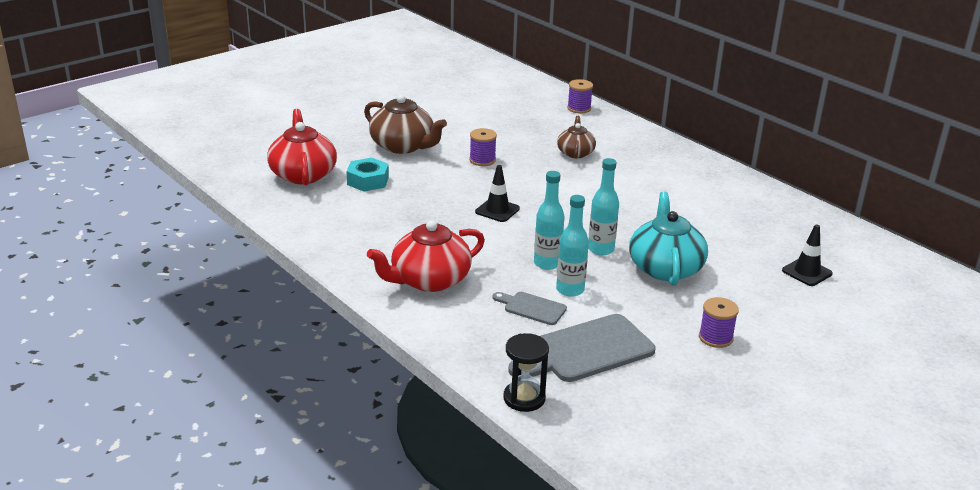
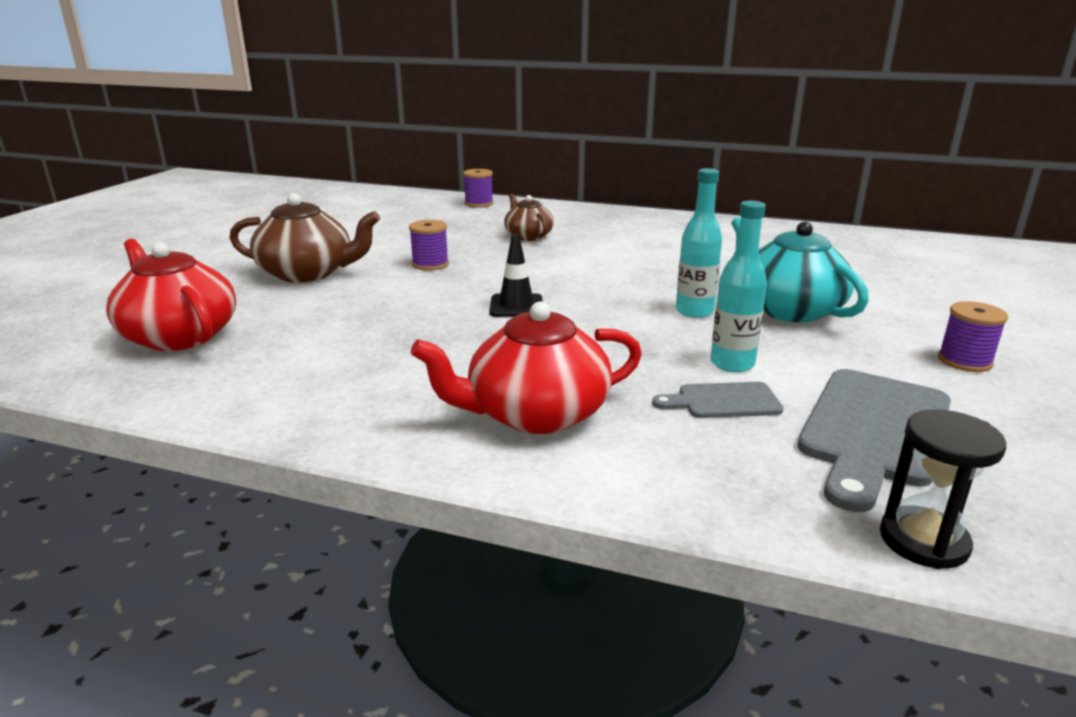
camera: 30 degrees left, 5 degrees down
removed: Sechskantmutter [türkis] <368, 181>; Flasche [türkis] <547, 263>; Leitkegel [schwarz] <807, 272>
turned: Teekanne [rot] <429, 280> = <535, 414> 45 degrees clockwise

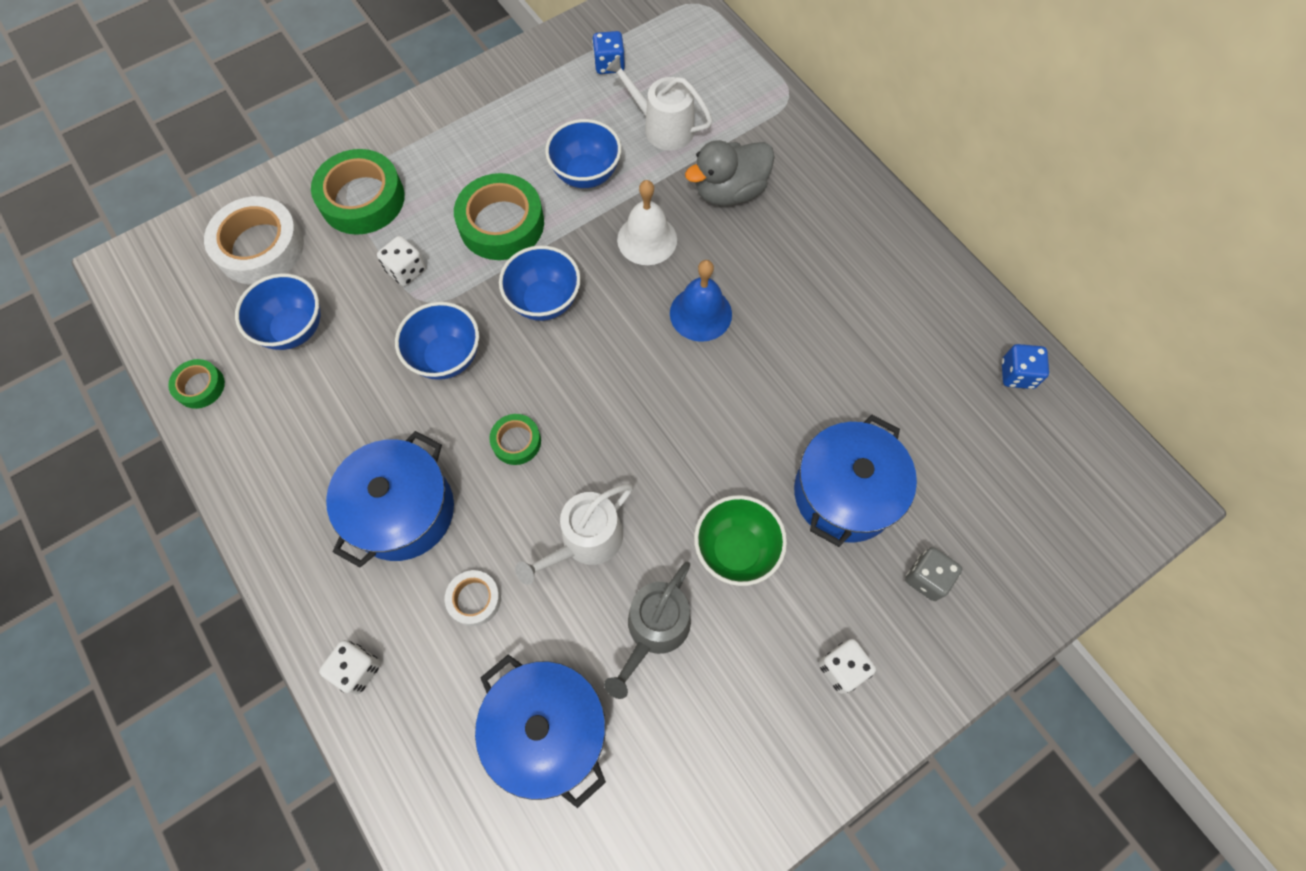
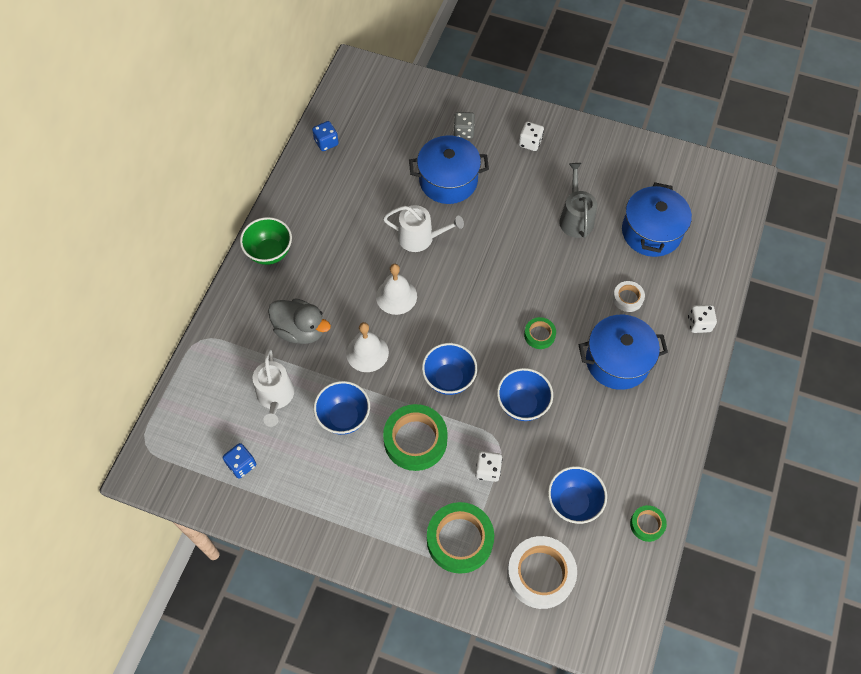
camera: 125 degrees left, 5 degrees down
moved: Gießkanne [weiß] <586, 541> to <420, 238>; Schüssel [grün] <736, 550> to <269, 252>
recoloured: Glocke [blau] <700, 313> to Glocke [weiß] <396, 296>
turned: Gießkanne [grau] <654, 629> = <575, 218> 90 degrees counterclockwise

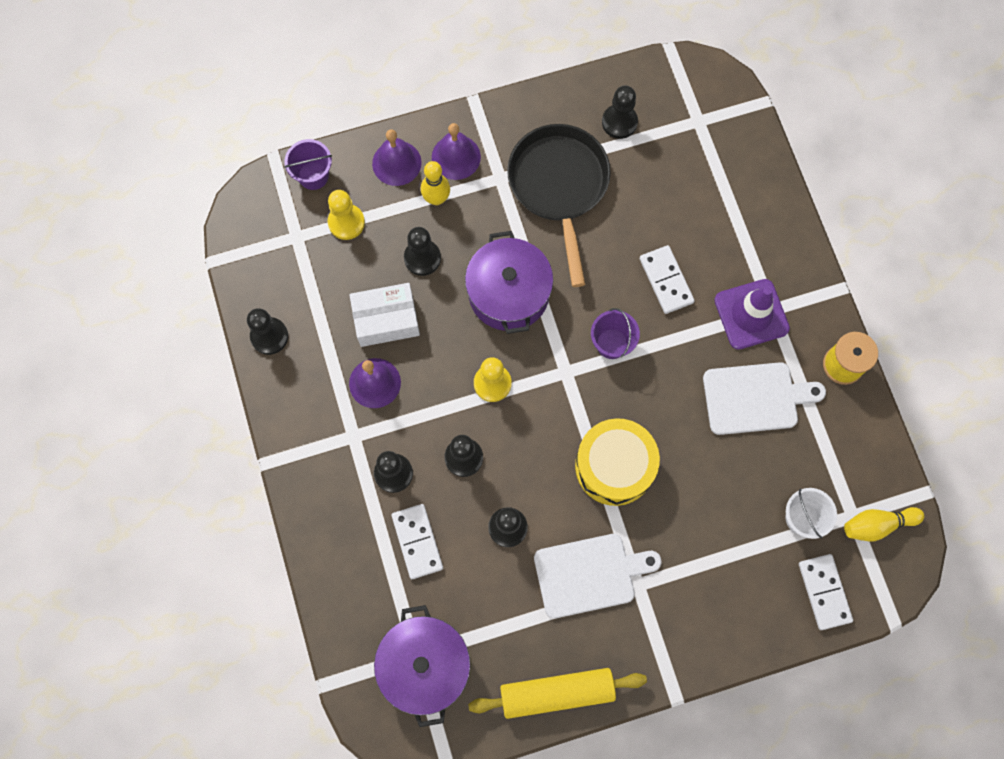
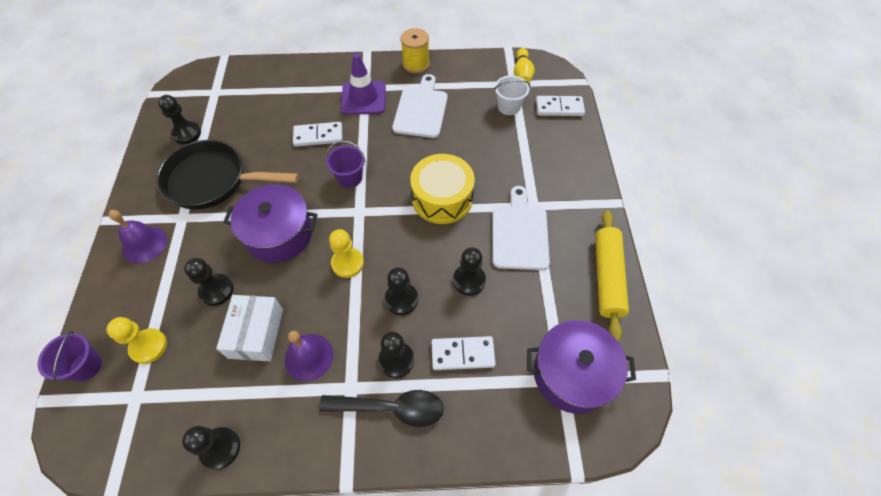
camera: 75 degrees left, 15 degrees down
removed: Glocke [lila] <396, 163>; Bowlingkegel [gelb] <436, 198>
added: Löffel [schwarz] <391, 408>

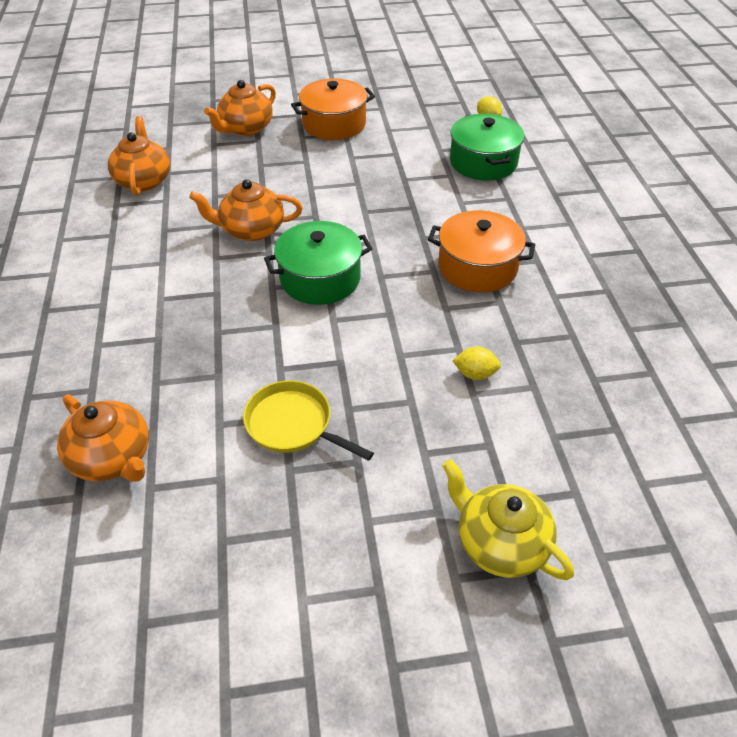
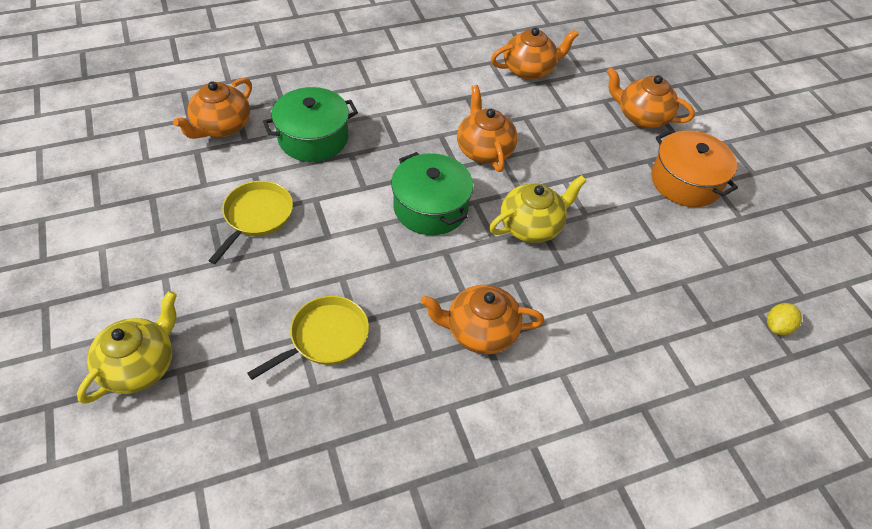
camera: 75 degrees right, 5 degrees up
added: Teekanne [gelb] <531, 226>
moved: Kochtopf [grün] <483, 162> to <313, 138>
replaced: Kochtopf [orange] <477, 267> to Teekanne [orange] <480, 331>; Zitrone [gelb] <475, 374> to Pfanne [gelb] <325, 337>

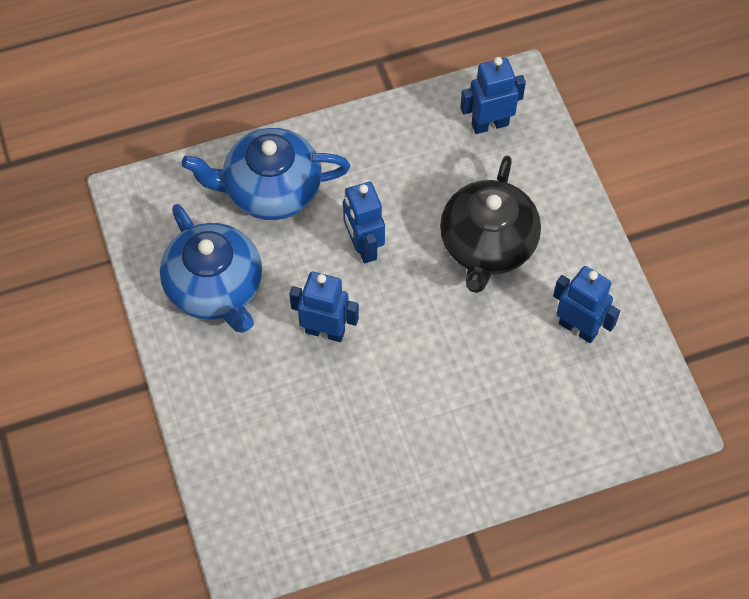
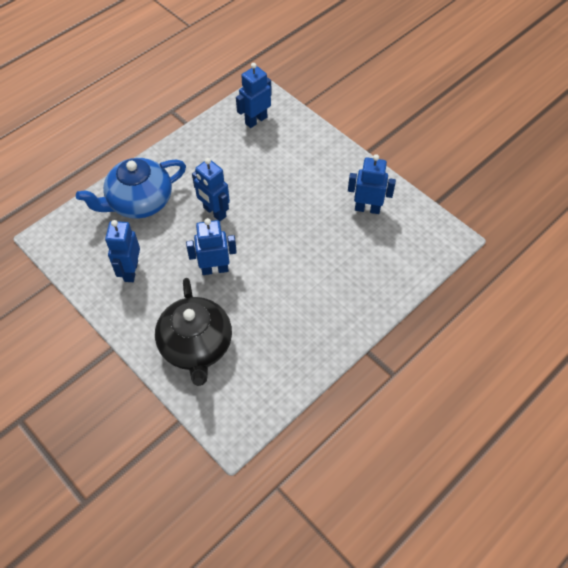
camera: 25 degrees left, 5 degrees down
moved: Teekanne [schwarz] <487, 244> to <196, 345>
replaced: Teekanne [blau] <215, 287> to Roboter [blau] <130, 271>

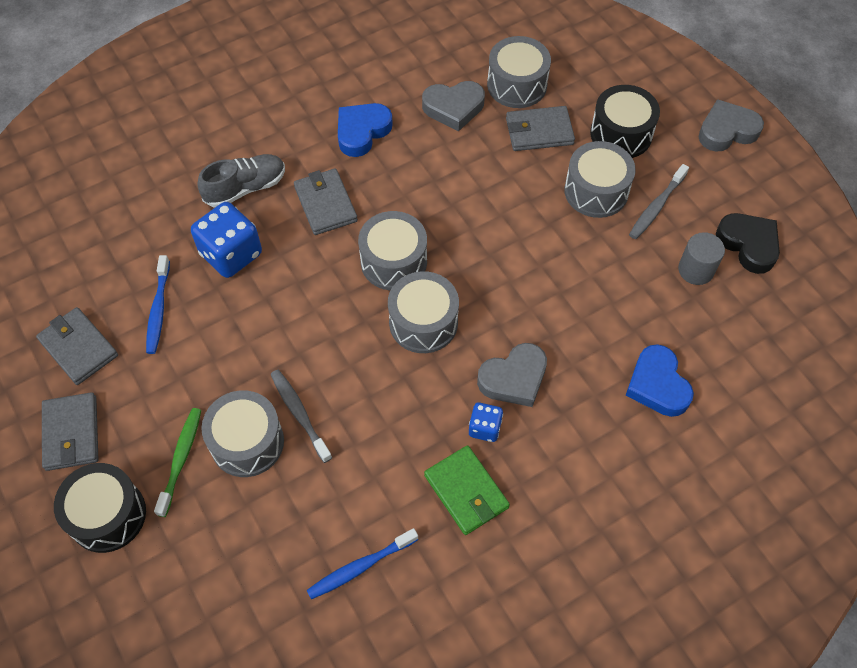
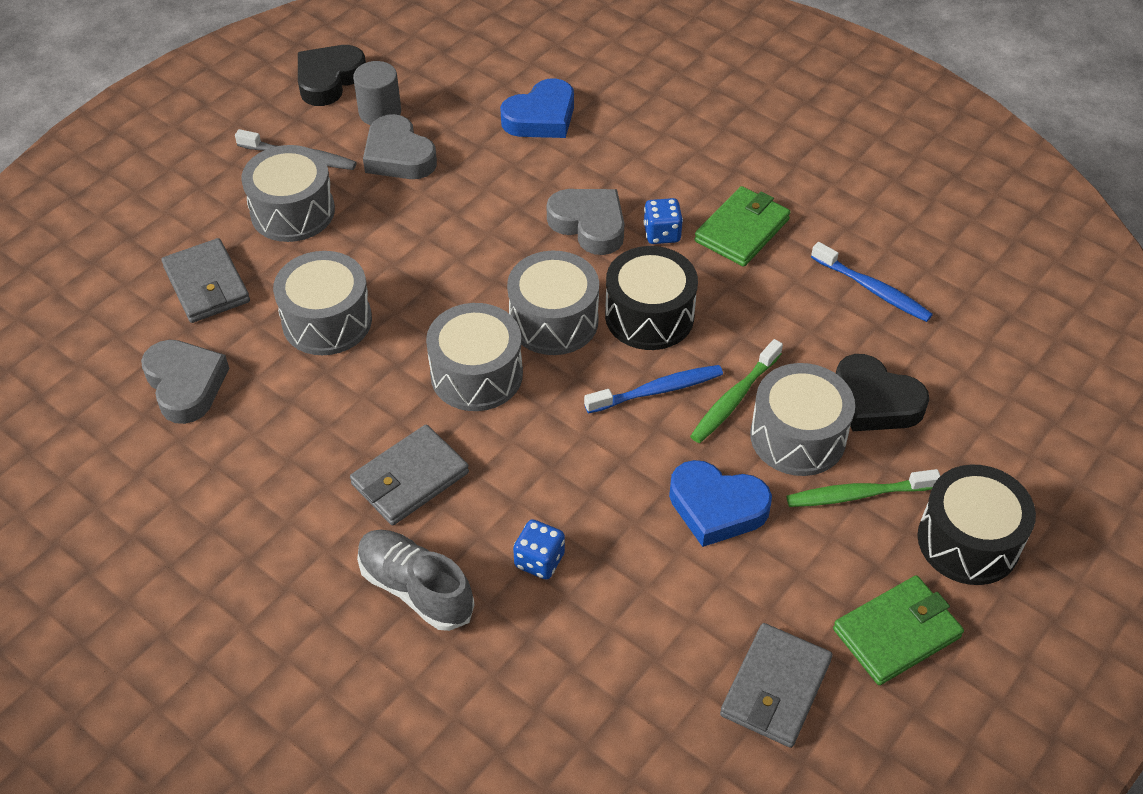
camera: 110 degrees left, 10 degrees down
added: Herz [schwarz] <875, 401>
moved: Zahnbürste [blau] <158, 309> to <657, 390>; Herz [blau] <362, 132> to <716, 507>; Trommel [grau] <517, 85> to <327, 321>; Trommel [schwarz] <621, 134> to <649, 316>; Herz [grau] <727, 131> to <398, 156>
recoloured: Geldbörse [grau] <71, 433> to Geldbörse [grün] <897, 633>; Zahnbürste [grau] <299, 414> to Zahnbürste [grün] <734, 399>
resized: Spielwürfel [blau] <231, 254> = <539, 560> x0.54

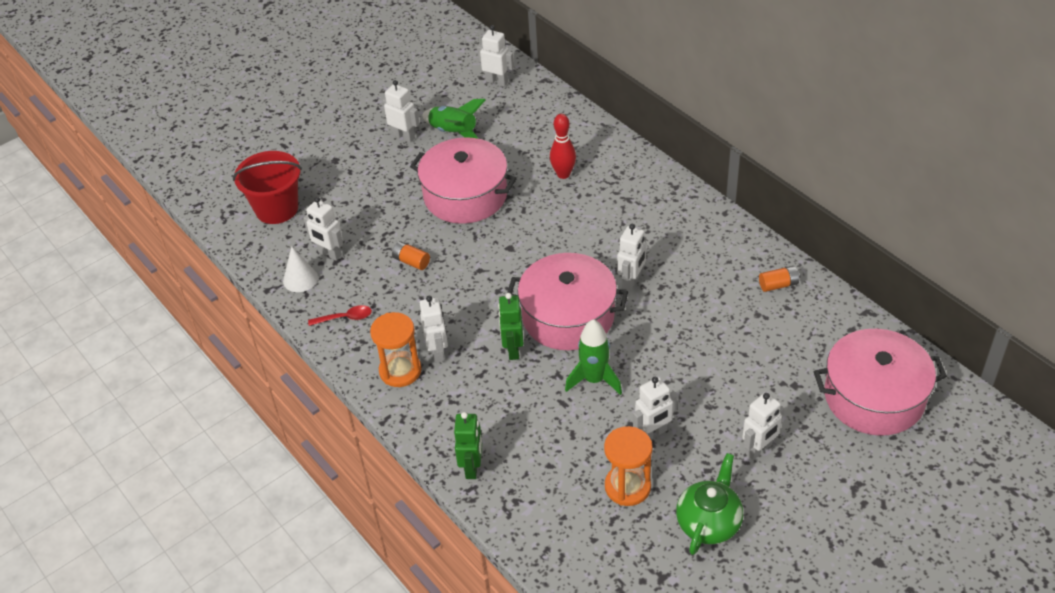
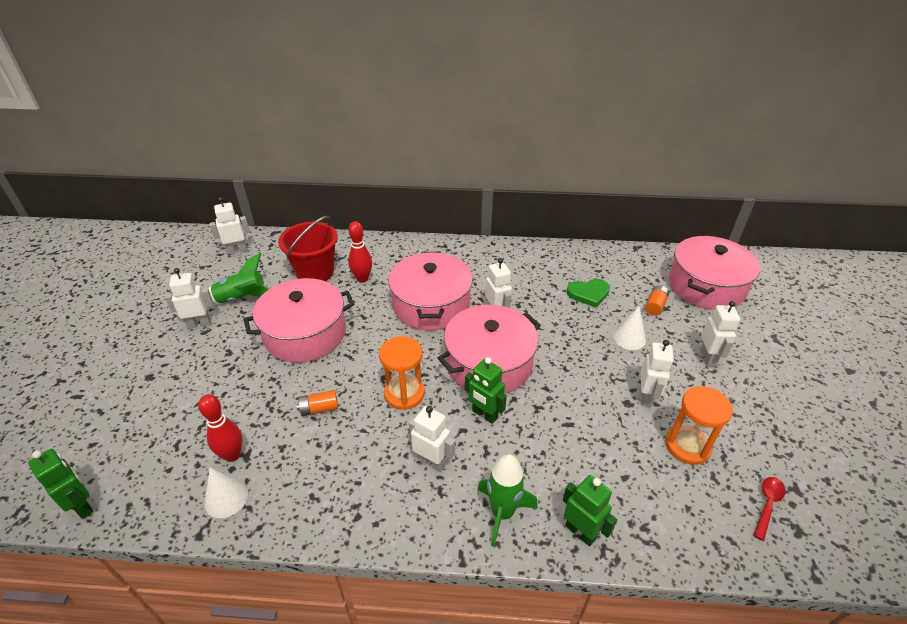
camera: 50 degrees left, 5 degrees down
removed: Teekanne [grün] <709, 523>
added: Roboter [grün] <83, 505>; Kochtopf [rosa] <431, 304>; Herz [grün] <588, 294>; Kegel [weiß] <629, 338>
moved: Eimer [rot] <276, 209> to <315, 272>; Löffel [rot] <345, 318> to <767, 504>; Sanduhr [orange] <400, 371> to <404, 394>; Rakete [grün] <594, 380> to <502, 513>; Batterie [orange] <778, 285> to <655, 306>
replaced: Roboter [weiß] <329, 254> to Bowlingkegel [rot] <232, 455>

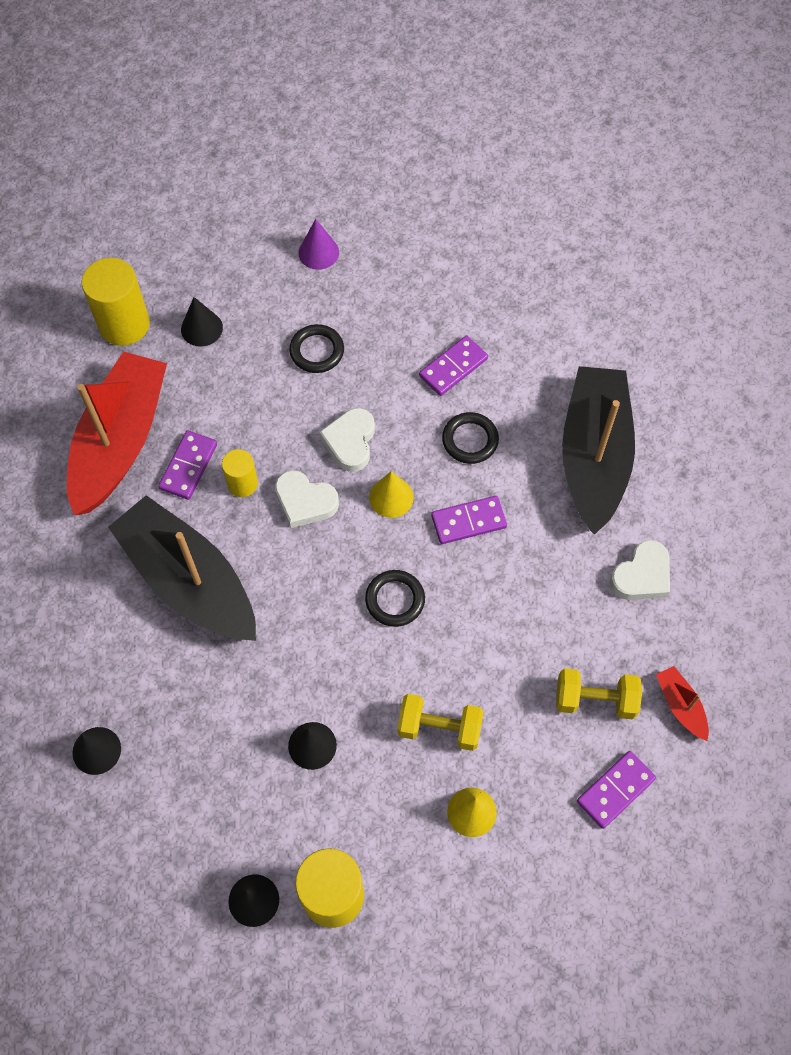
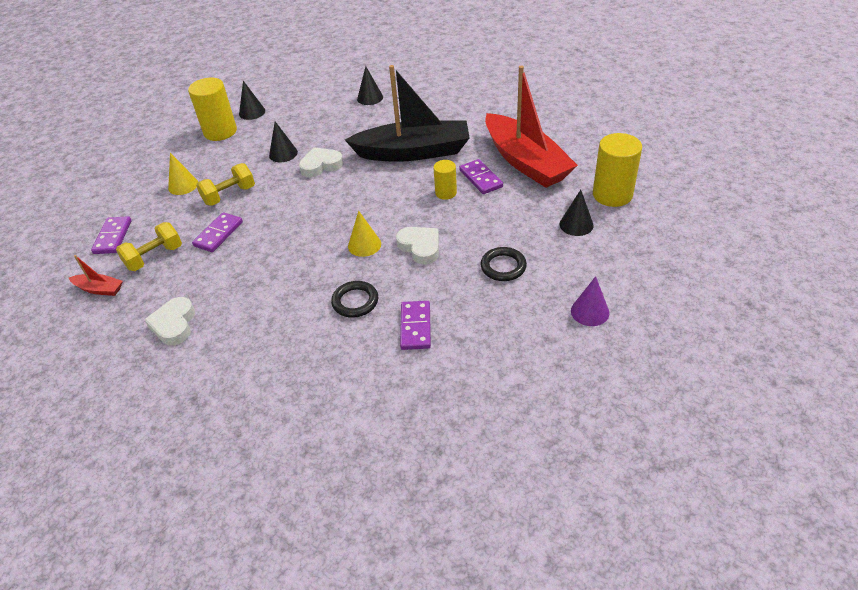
camera: 135 degrees right, 20 degrees down
removed: Ring [schwarz] <395, 600>; Boot [schwarz] <594, 456>
moved: Herz [weiß] <305, 501> to <321, 165>; Dominostein [lila] <468, 521> to <218, 234>

